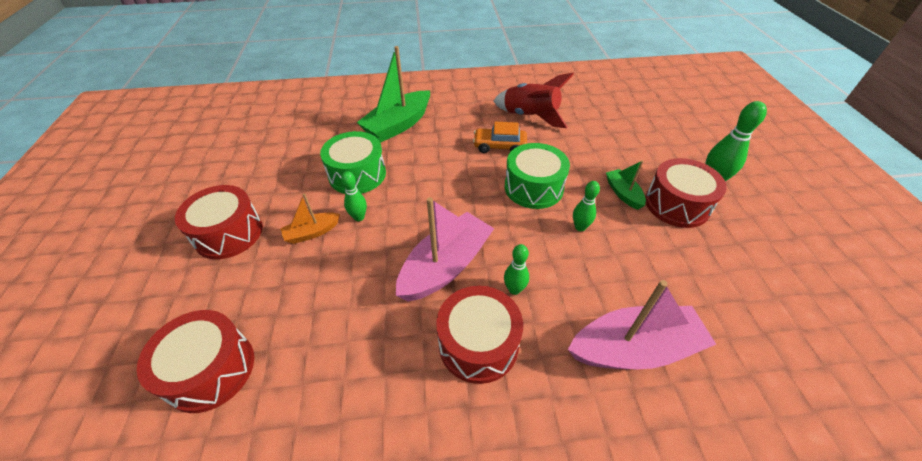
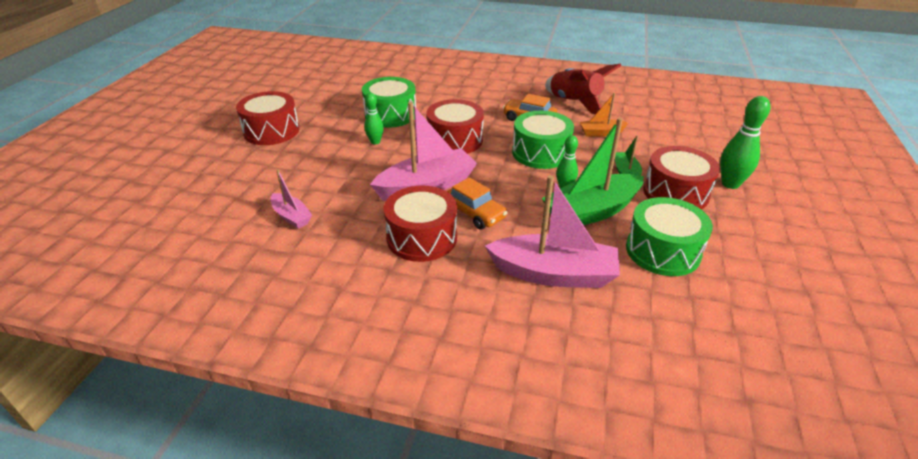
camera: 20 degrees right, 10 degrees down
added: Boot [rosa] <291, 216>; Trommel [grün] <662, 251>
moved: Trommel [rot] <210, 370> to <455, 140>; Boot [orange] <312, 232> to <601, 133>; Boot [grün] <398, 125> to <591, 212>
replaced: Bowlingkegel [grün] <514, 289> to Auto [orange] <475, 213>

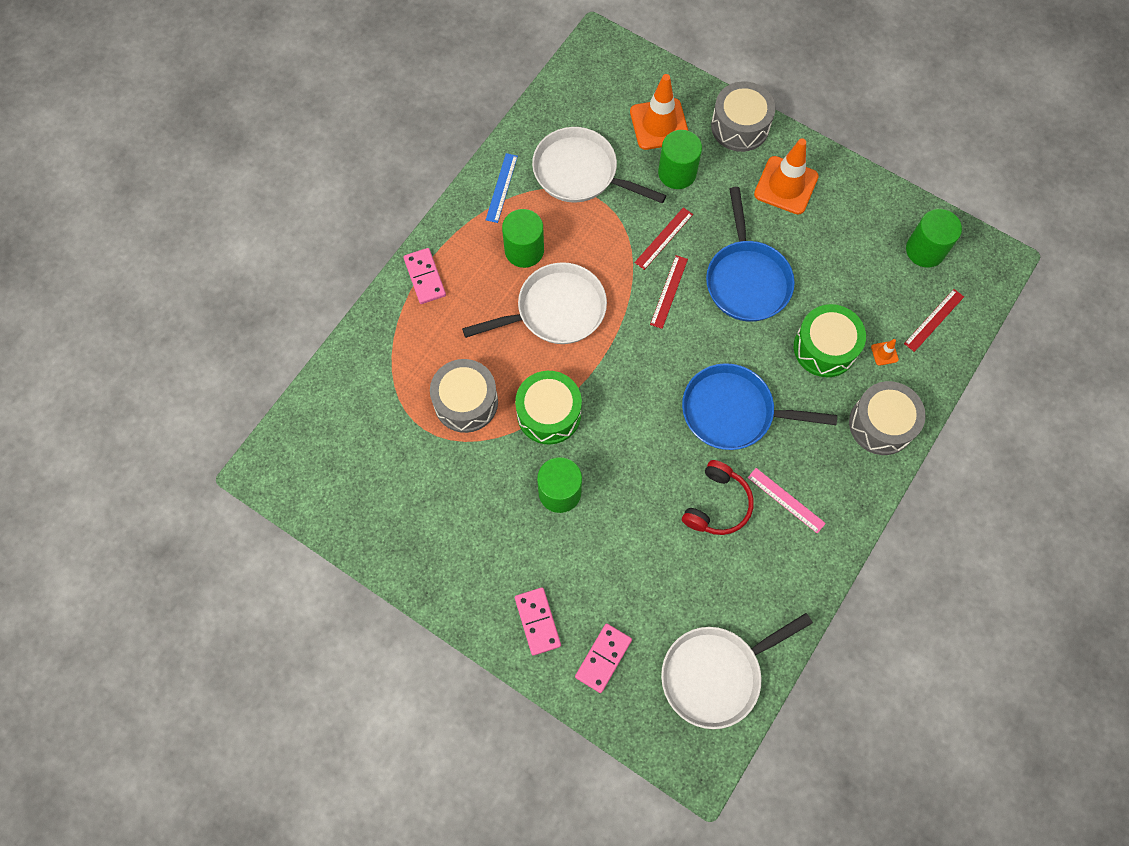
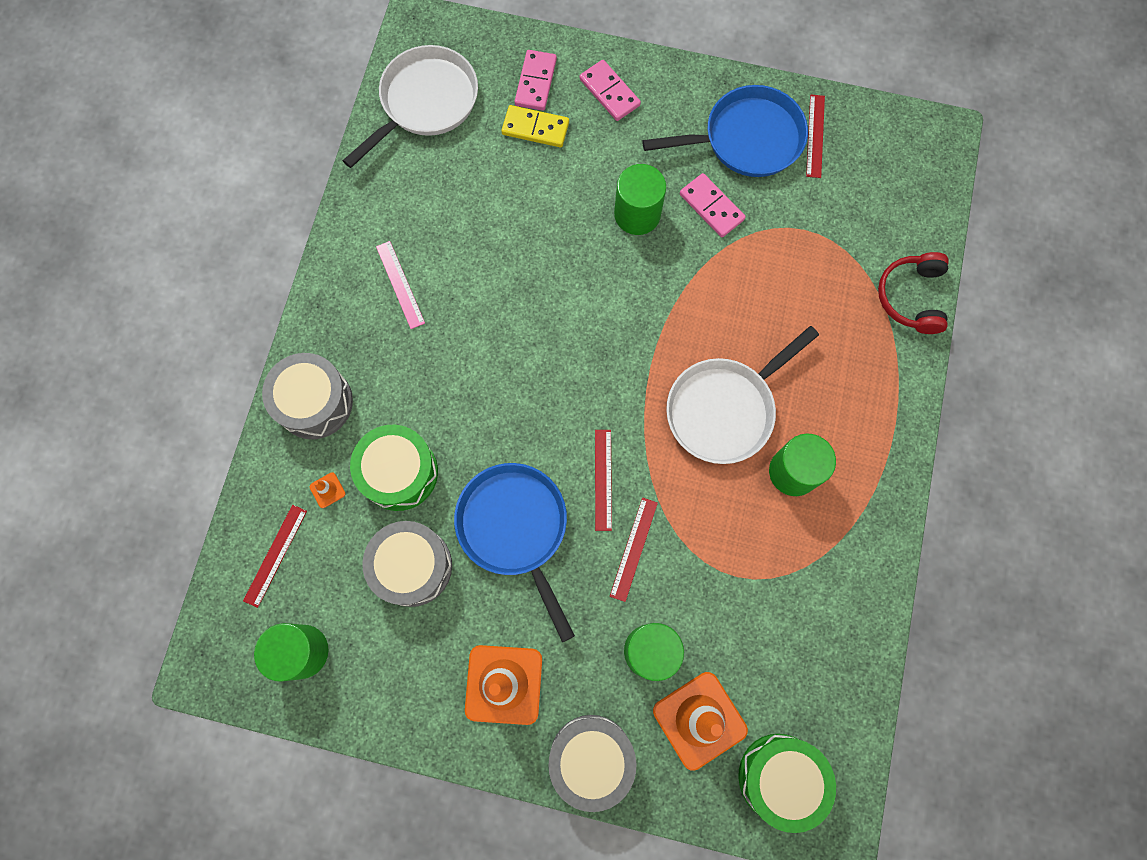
camera: 160 degrees right, 5 degrees up
removed: Lineal [blau] <501, 187>; Pfanne [weiß] <580, 173>
added: Dominostein [gelb] <535, 128>; Lineal [rot] <815, 136>
moved: Dominostein [rosa] <424, 277> to <711, 207>; Trommel [grau] <466, 402> to <412, 566>; Trommel [grün] <549, 413> to <780, 777>; Pfanne [blau] <733, 412> to <746, 139>; Kopfhörer [rot] <717, 504> to <911, 297>
turned: Lineal [rosa] <786, 500> = <400, 284> 45 degrees clockwise

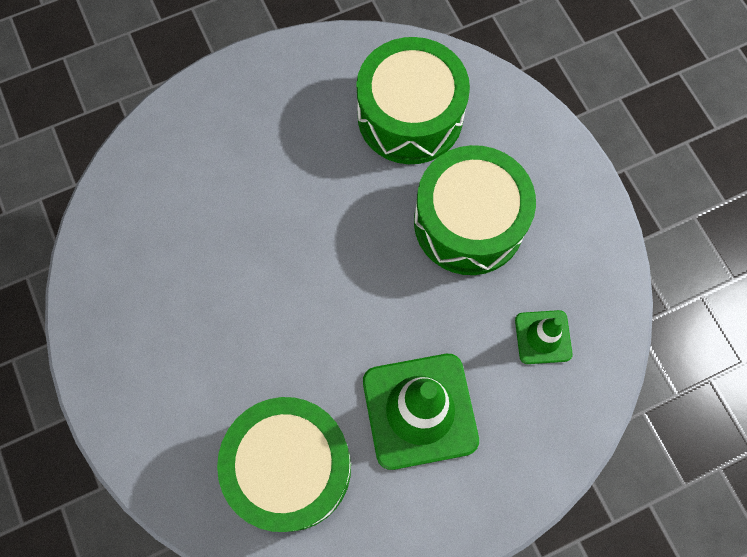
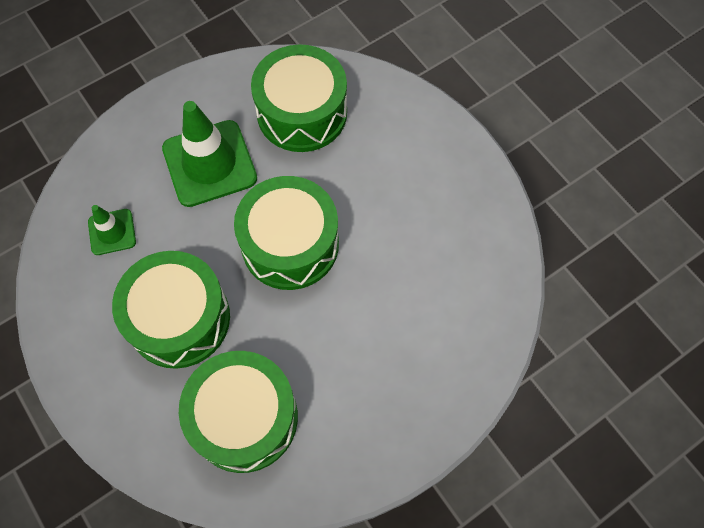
camera: 170 degrees right, 5 degrees down
added: Trommel [grün] <290, 244>

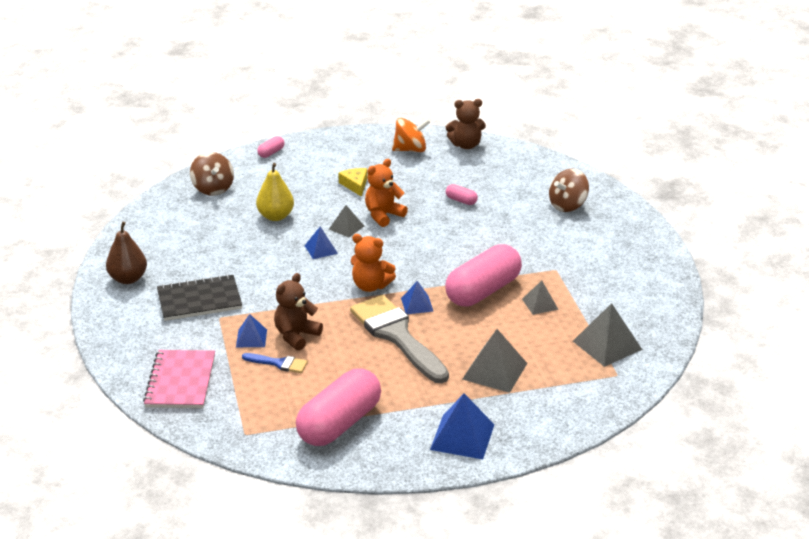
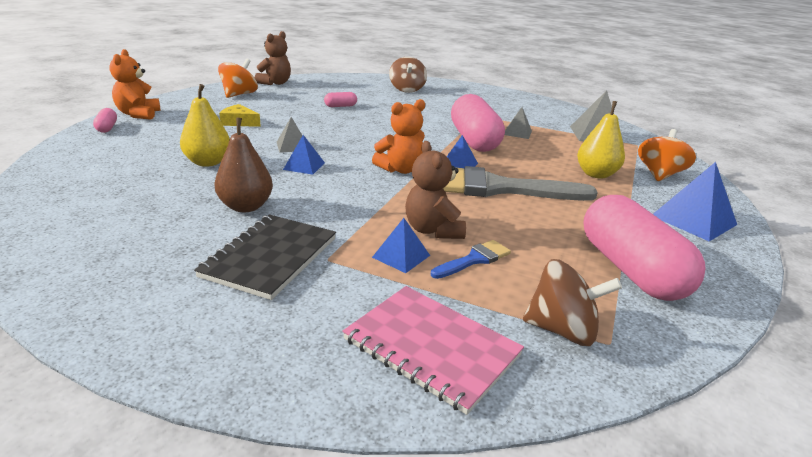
camera: 55 degrees left, 5 degrees down
added: Kreisel [orange] <659, 174>
moved: Birne [braun] <128, 279> to <246, 206>; Kreisel [braun] <213, 189> to <562, 330>; Teddybär [orange] <383, 215> to <138, 114>
replaced: Pyramide [grau] <495, 371> to Birne [gelb] <596, 174>

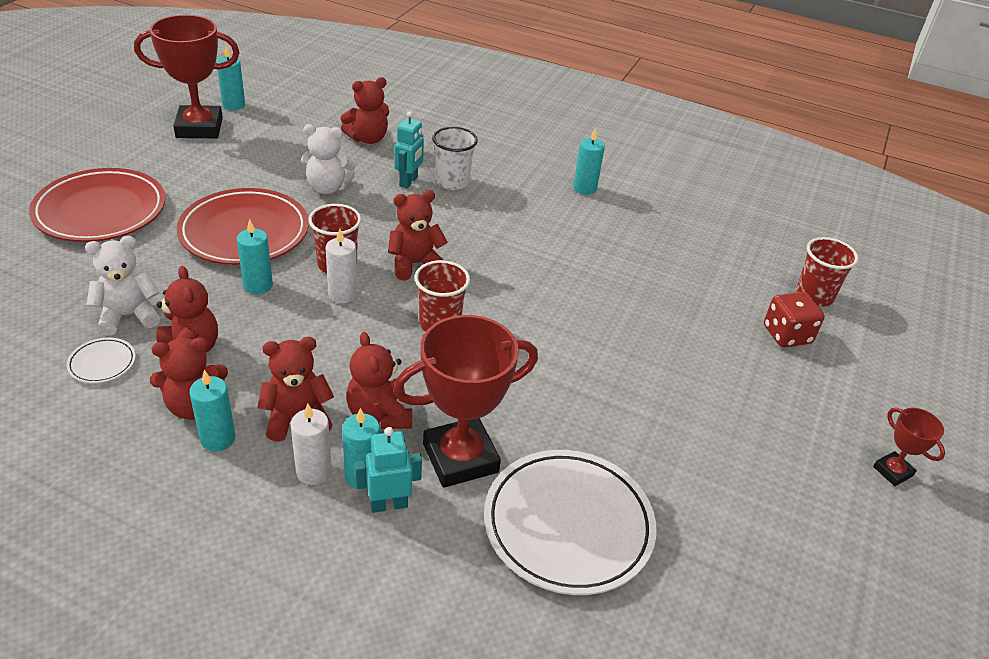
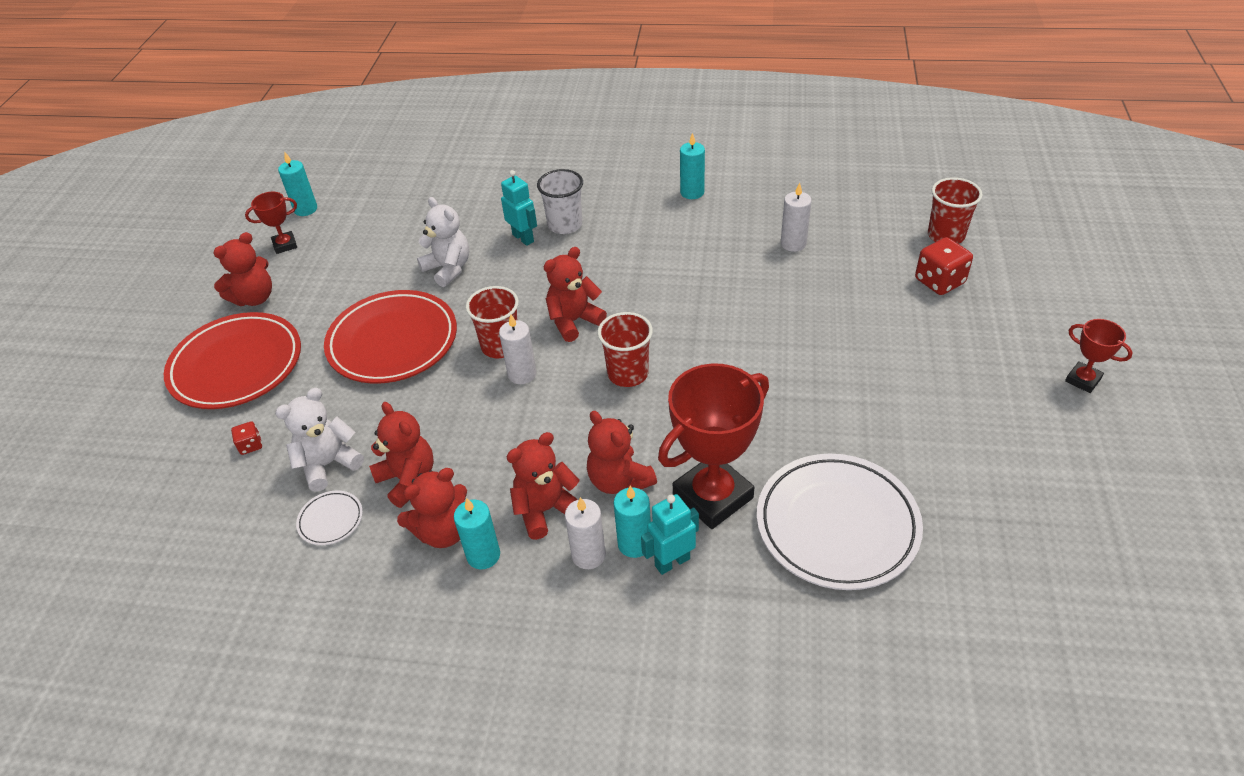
camera: 10 degrees left, 5 degrees up
removed: Kerze [türkis] <258, 285>
added: Spielwürfel [rot] <250, 445>; Kerze [weiß] <793, 244>
moved: Teddybär [rot] <368, 139> to <254, 298>
turned: Teddybär [weiß] <328, 187> = <448, 269> 120 degrees counterclockwise; Roboter [türkis] <409, 182> = <523, 238> 45 degrees counterclockwise
resized: Pokal [rot] <199, 128> = <285, 245> x0.49

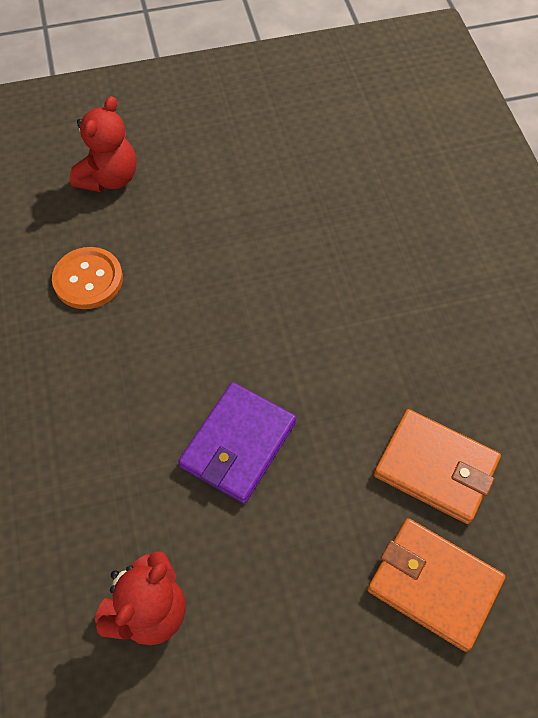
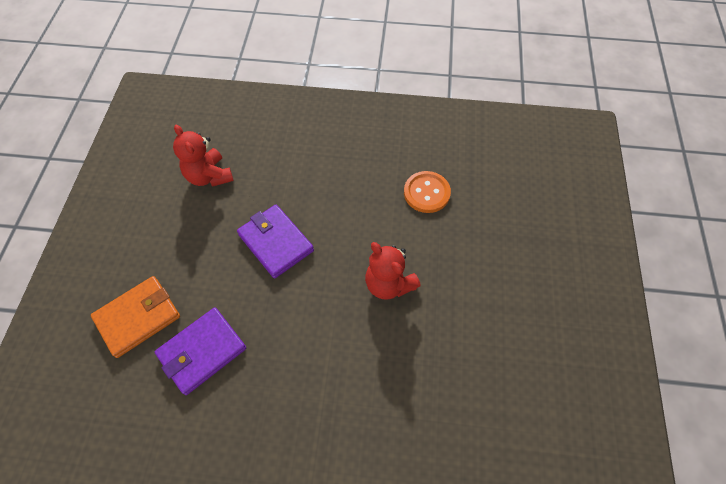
camera: 110 degrees right, 0 degrees up
moved: Teddybär [rot] <109, 178> to <388, 284>
recoloured: Geldbörse [orange] <435, 468> to Geldbörse [lila] <202, 351>

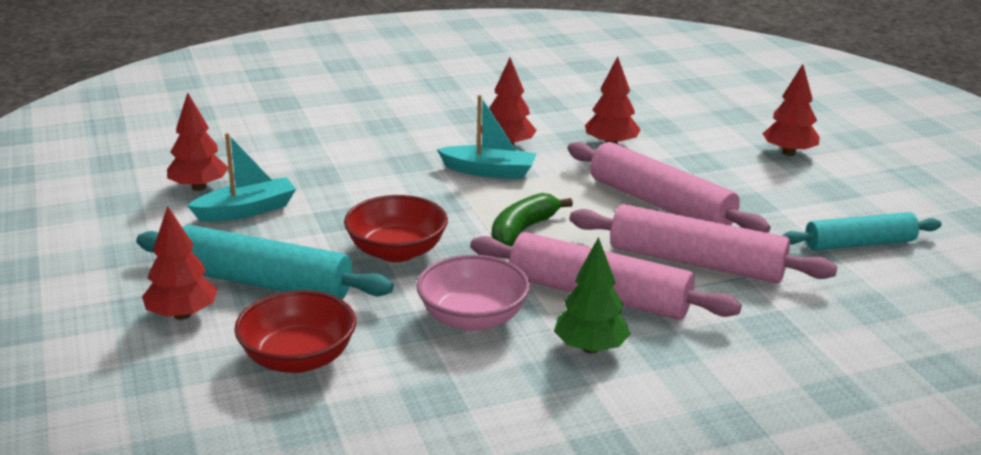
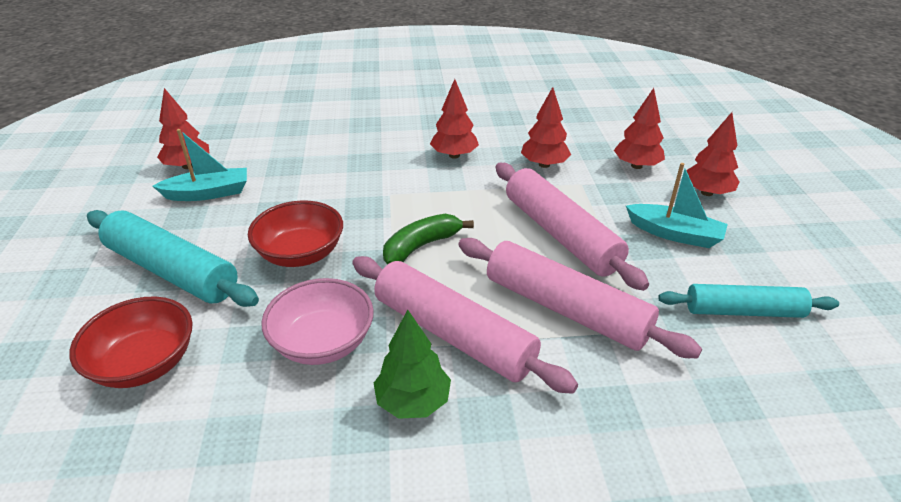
camera: 15 degrees right, 10 degrees up
moved: Baum [rot] <182, 315> to <636, 166>; Boot [türkis] <489, 171> to <674, 234>

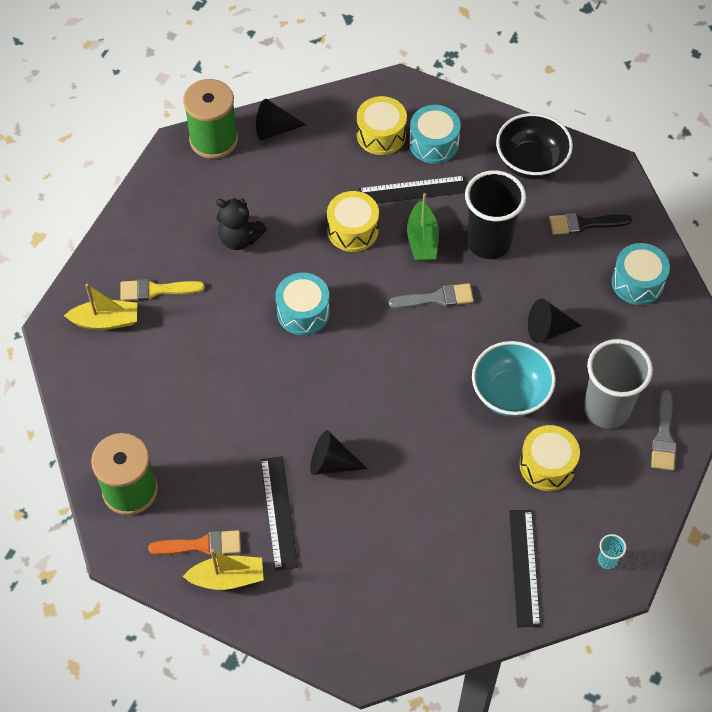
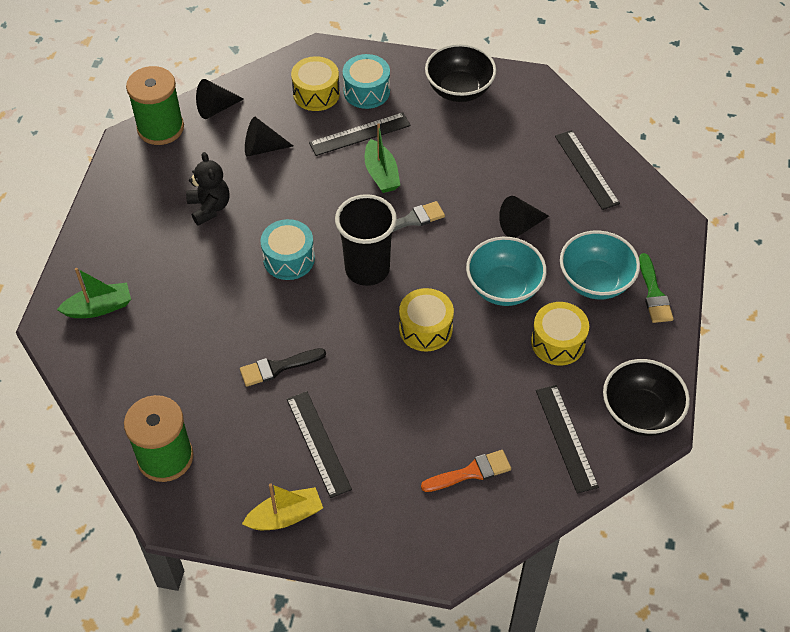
camera: 15 degrees left, 5 degrees down
removed: Pinsel [gelb] <156, 290>
moved: Pinsel [orange] <202, 545> to <471, 472>; Kegel [schwarz] <331, 463> to <262, 148>; Trommel [gelb] <353, 230> to <425, 328>; Becher [schwarz] <489, 242> to <367, 269>; Pinsel [schwarz] <584, 224> to <277, 367>
replaced: Becher [grau] <606, 408> to Schüssel [türkis] <595, 281>; Becher [türkis] <607, 560> to Schüssel [schwarz] <640, 413>; Trommel [türkis] <637, 282> to Lineal [schwarz] <586, 169>
recoloured: Boot [gelb] <106, 321> to Boot [grün] <99, 307>; Pinsel [grau] <664, 436> to Pinsel [grün] <654, 293>
turned: Teddybär [schwarz] <239, 238> = <209, 207> 120 degrees counterclockwise

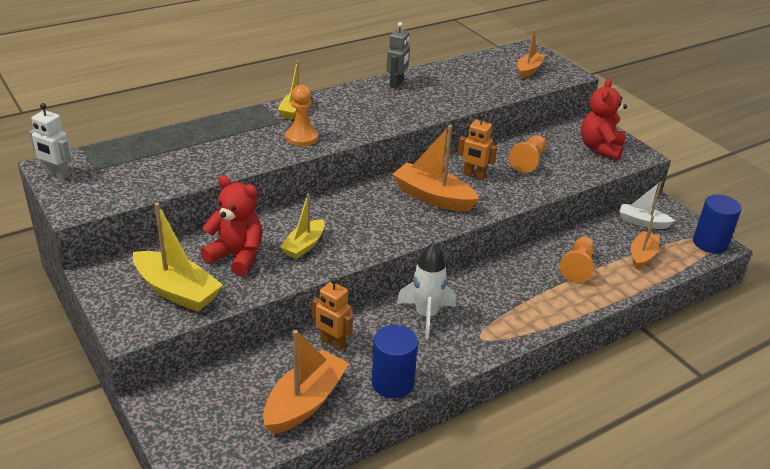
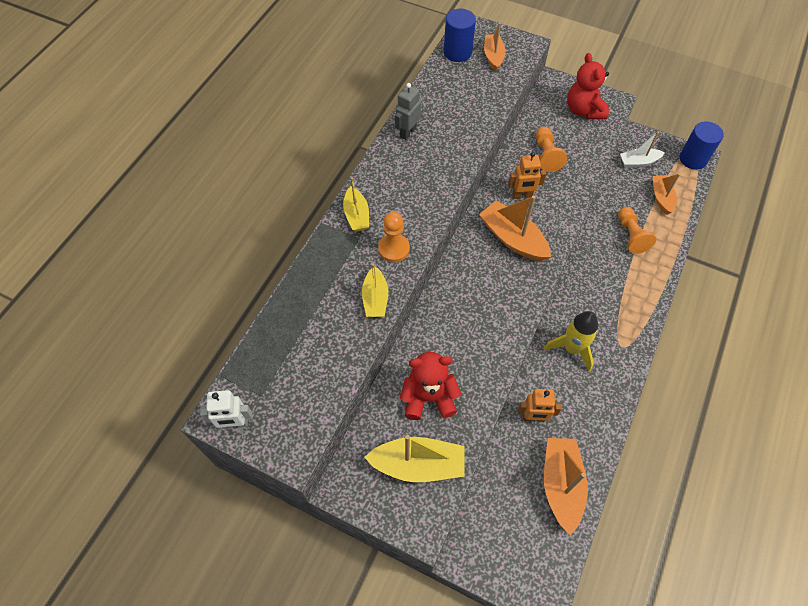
camera: 30 degrees left, 25 degrees up
moved: Boot [gelb] <304, 245> to <375, 298>; Vollzylinder [blau] <392, 383> to <457, 52>
recoloured: Rakete [weiß] <426, 315> to Rakete [gelb] <572, 348>
turned: Roboter [grau] <396, 84> = <408, 132> 135 degrees counterclockwise; Boot [orange] <433, 197> = <513, 239> 45 degrees clockwise

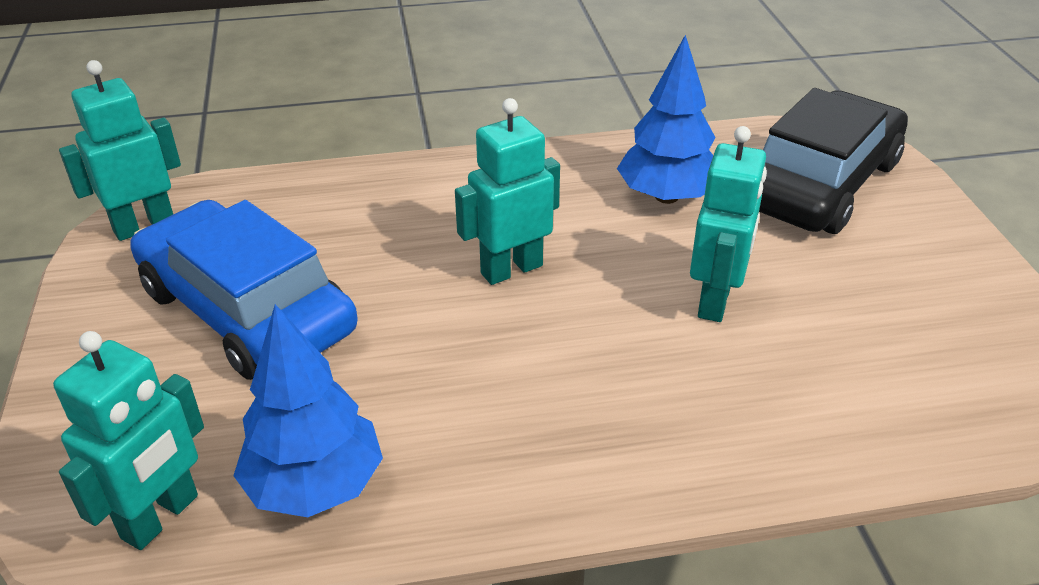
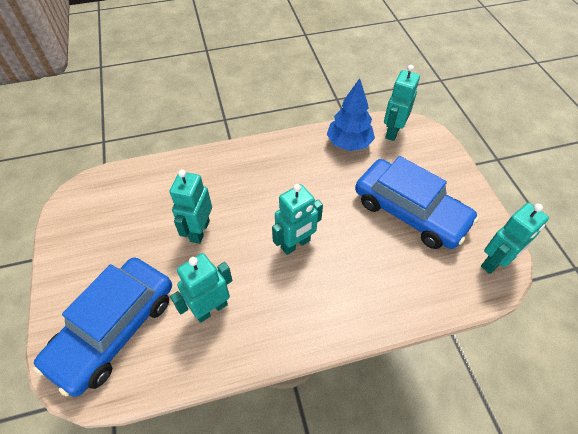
camera: 175 degrees right, 15 degrees up
replaced: Baum [blau] <667, 196> to Roboter [türkis] <211, 308>
recoloured: Auto [schwarz] <820, 183> to Auto [blau] <114, 329>

